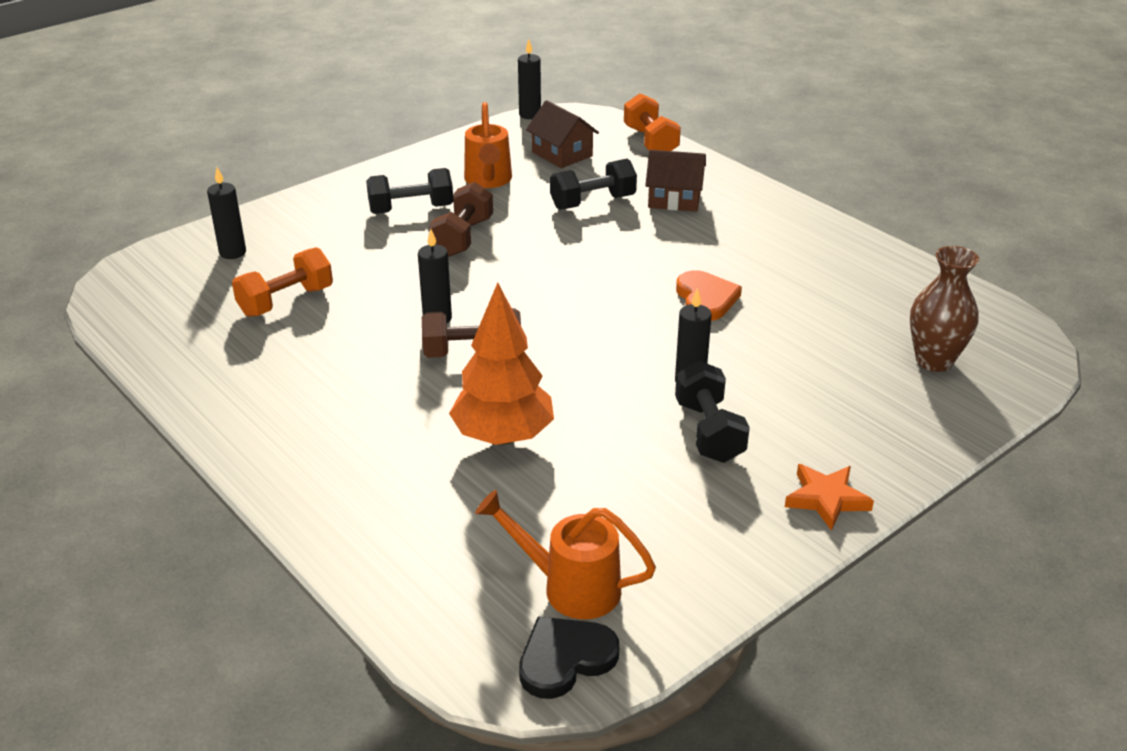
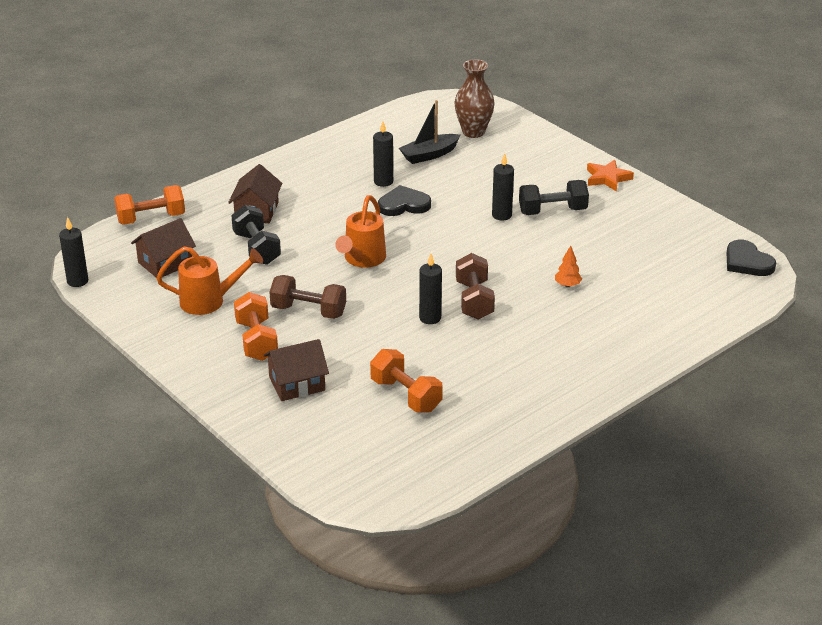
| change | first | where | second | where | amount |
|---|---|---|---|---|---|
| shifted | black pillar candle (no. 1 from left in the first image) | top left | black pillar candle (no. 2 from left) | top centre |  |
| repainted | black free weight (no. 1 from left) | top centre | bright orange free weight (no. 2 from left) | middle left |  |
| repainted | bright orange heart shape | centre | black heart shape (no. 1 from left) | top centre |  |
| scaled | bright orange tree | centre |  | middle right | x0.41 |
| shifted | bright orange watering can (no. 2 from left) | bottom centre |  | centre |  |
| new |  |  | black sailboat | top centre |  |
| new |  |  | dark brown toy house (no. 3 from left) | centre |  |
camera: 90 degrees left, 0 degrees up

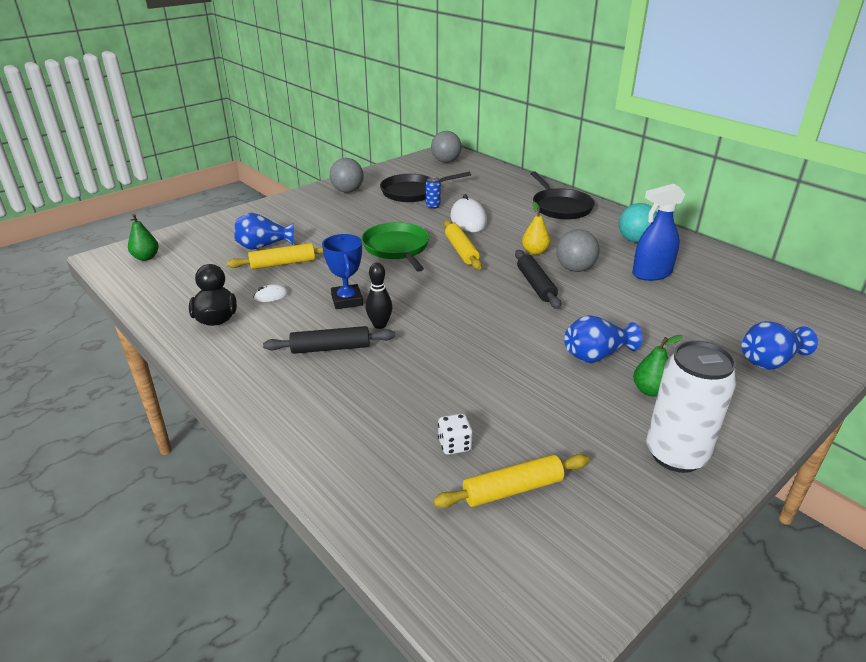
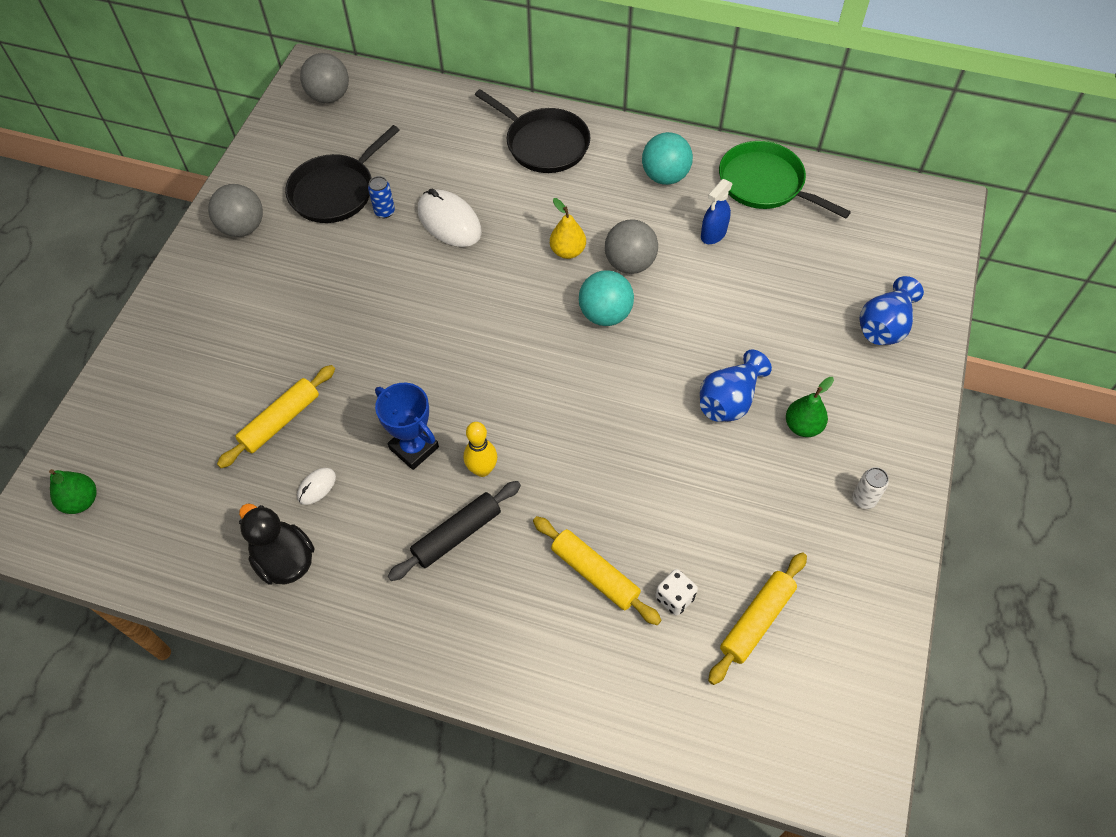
| change | first | where | second | where | amount |
|---|---|---|---|---|---|
| scaled | blue sprayer | middle right |  | top centre | x0.64 |
| gone | blue flower vase (no. 1 from left) | middle left |  |  |  |
| shifted | yellow rolling pin (no. 2 from left) | centre |  | bottom centre |  |
| shifted | leaf-green pan | centre |  | top right |  |
| swapped | black rolling pin (no. 2 from left) | centre | turquoise sphere (no. 1 from left) | centre |  |
| repainted | black skittle | centre | yellow skittle | centre |  |
| scaled | snow-white can | middle right |  | middle right | x0.41 |
camera: 30 degrees left, 25 degrees up

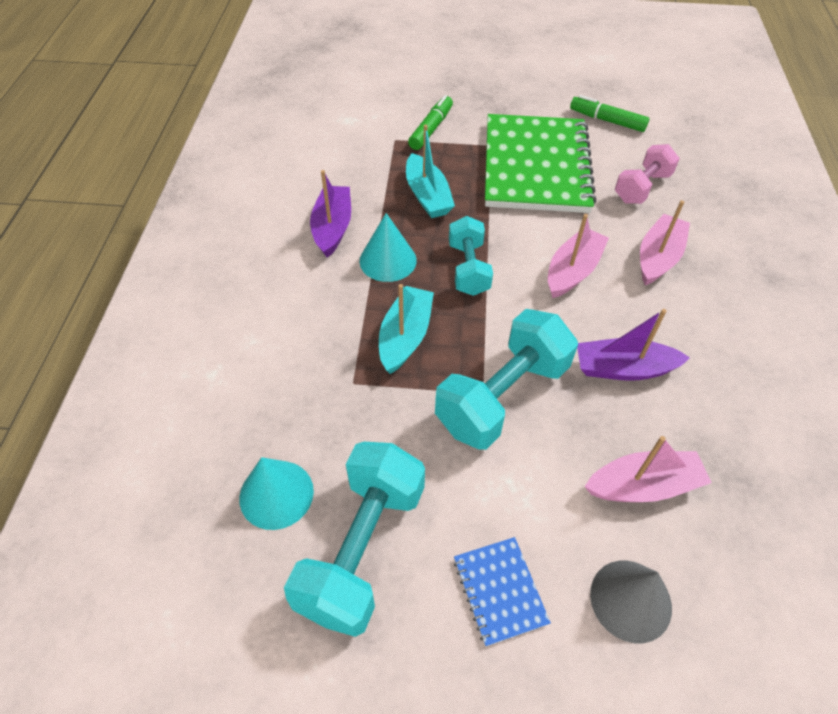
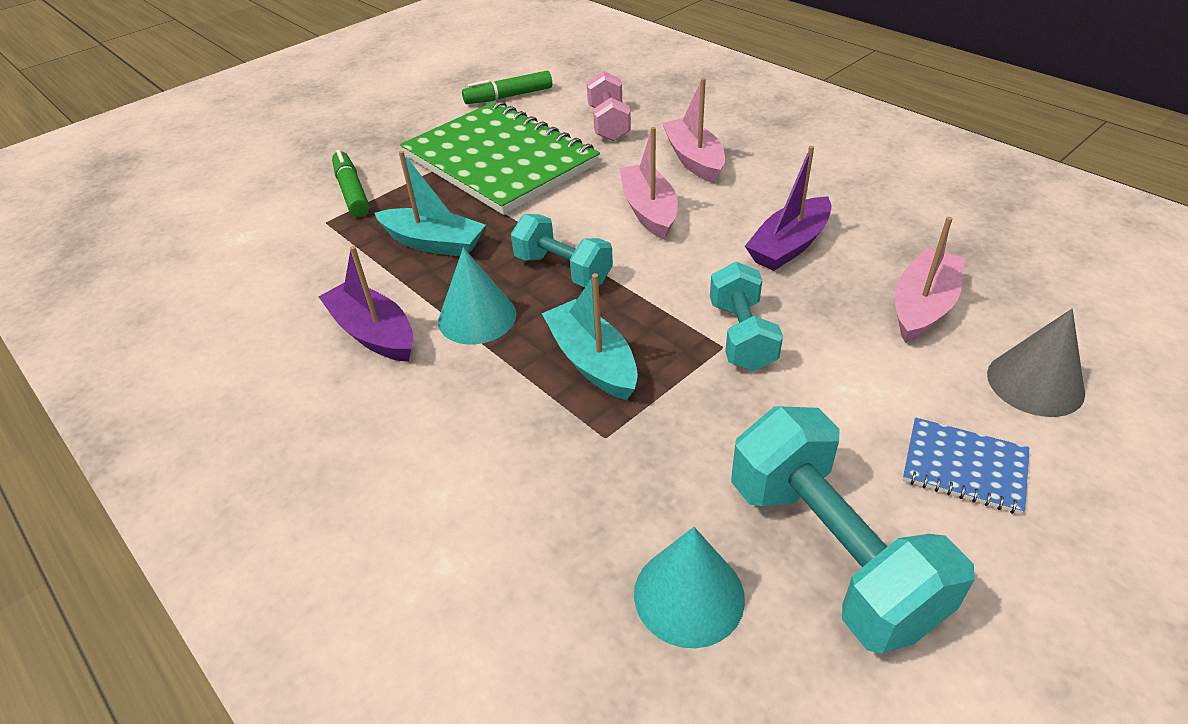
| change | first | where | second | where | amount |
|---|---|---|---|---|---|
| scaled | turquoise free weight (no. 3 from left in the first image) | centre | turquoise free weight (no. 2 from left) | centre | x0.61 |
camera: 45 degrees left, 10 degrees down

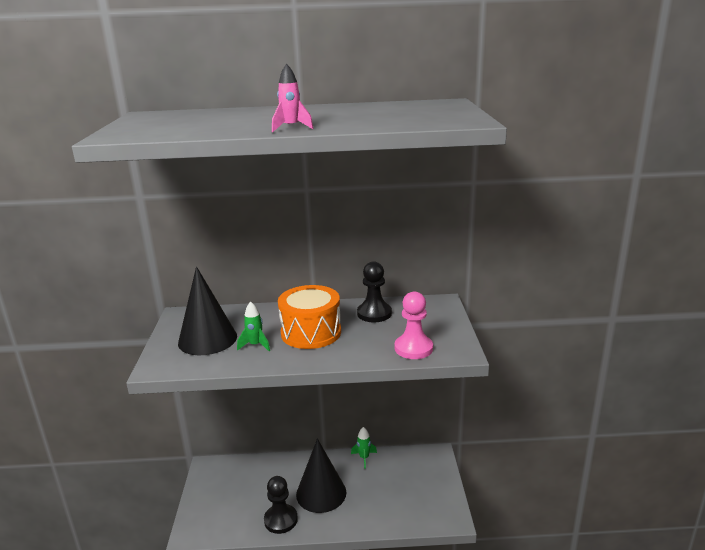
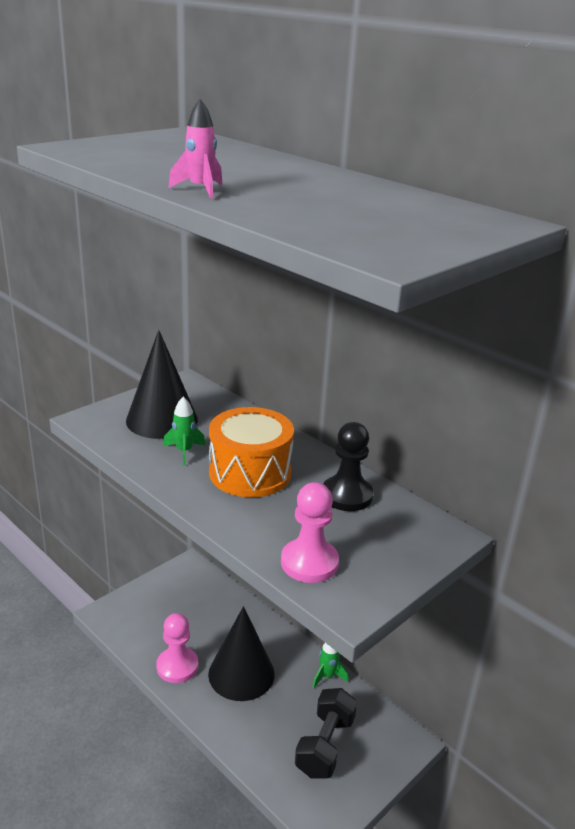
| change | first | where | second | where | amount |
|---|---|---|---|---|---|
| repainted | black pawn (no. 1 from left) | bottom centre | rose-pink pawn (no. 1 from left) | bottom left |  |
| new |  |  | black free weight | bottom centre |  |
camera: 45 degrees right, 5 degrees up

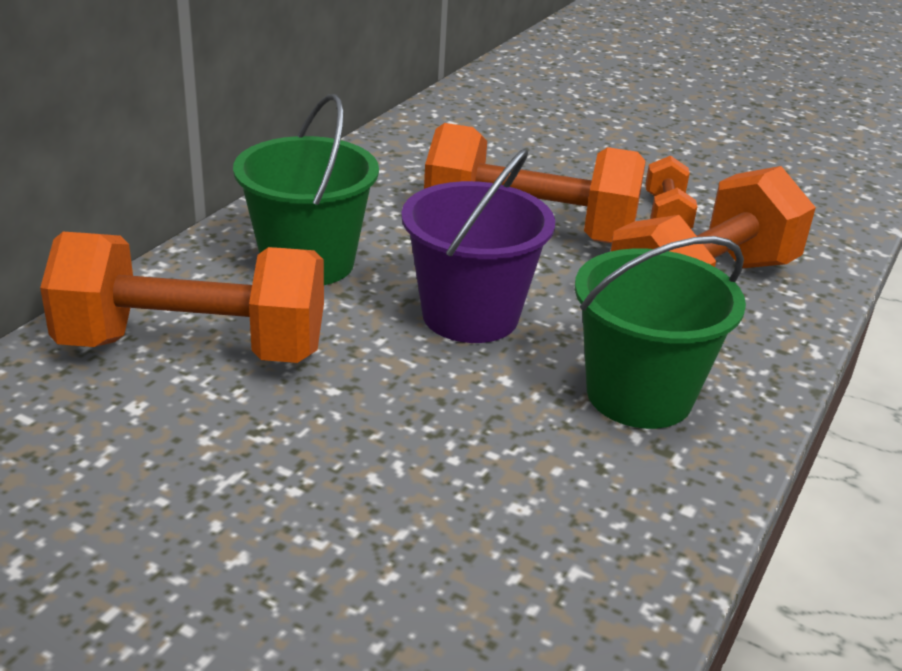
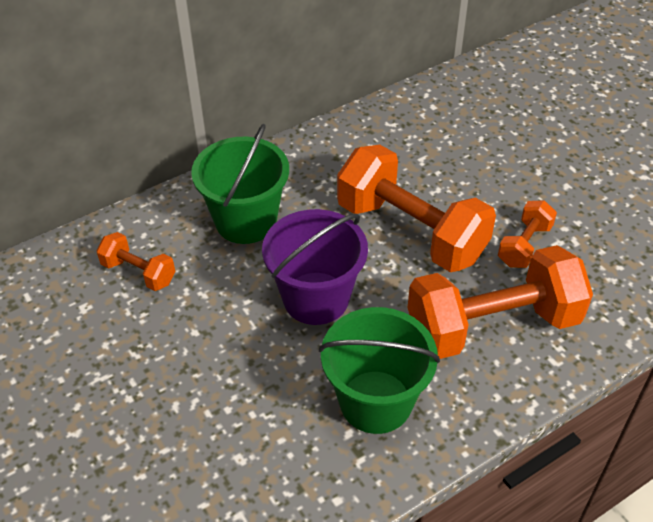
| change | first | where | second | where | amount |
|---|---|---|---|---|---|
| scaled | bright orange free weight (no. 1 from left) | middle left |  | middle left | x0.48 |
camera: 30 degrees right, 15 degrees up

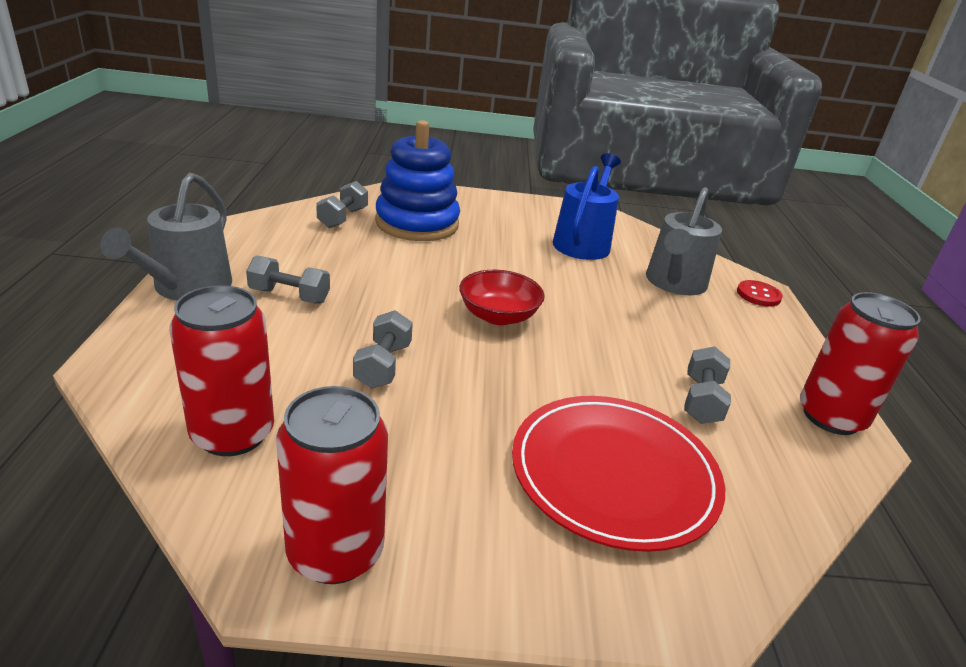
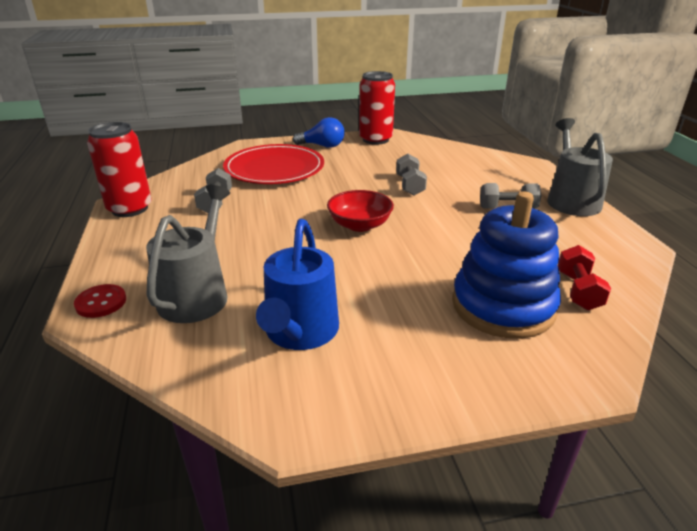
| change | first | where | second | where | amount |
|---|---|---|---|---|---|
| repainted | grey free weight (no. 2 from left) | top centre | red free weight | middle right |  |
| gone | red can (no. 1 from left) | middle left |  |  |  |
| new |  |  | blue bulb | top centre |  |
camera: 170 degrees right, 0 degrees up

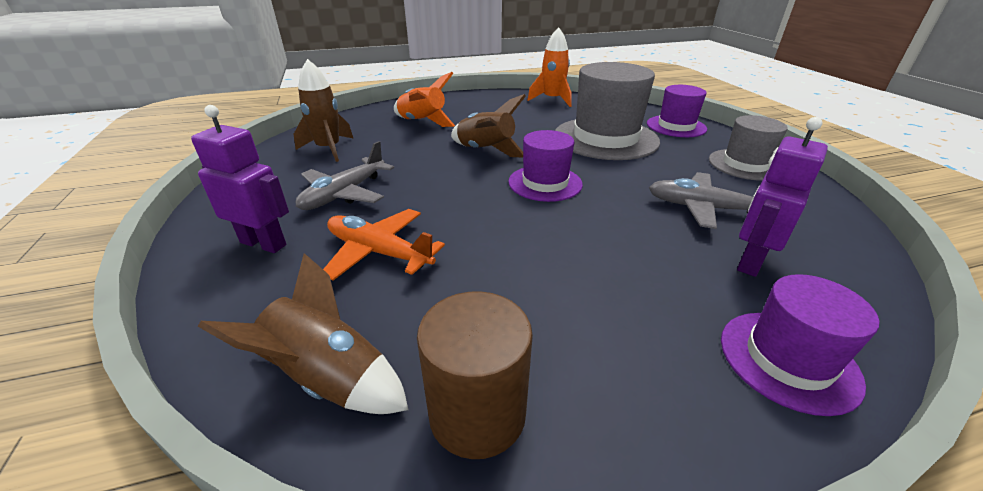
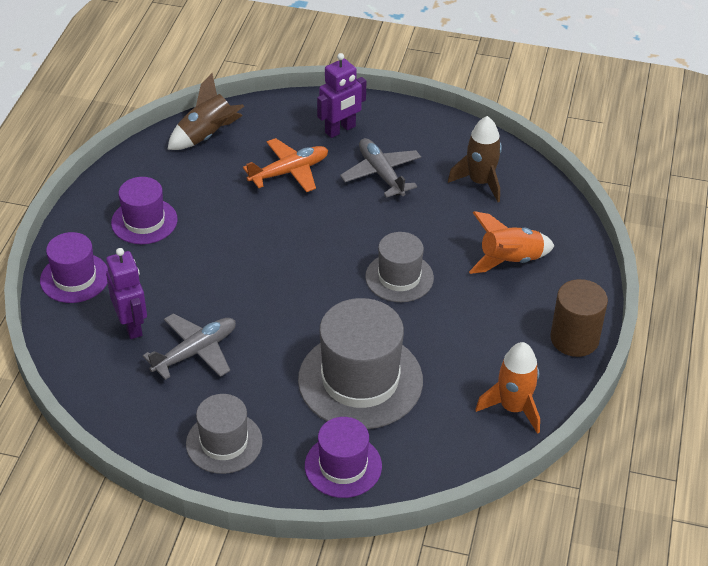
| change | first | where | second | where | amount |
|---|---|---|---|---|---|
| swapped | dark brown rocket (no. 3 from left) | top centre | grey top hat (no. 3 from left) | centre |  |
| shifted | royal purple top hat (no. 1 from left in the first image) | centre | royal purple top hat (no. 2 from left) | middle left |  |
| shifted | dark brown solid cylinder | bottom centre |  | middle right |  |
camera: 120 degrees right, 10 degrees up

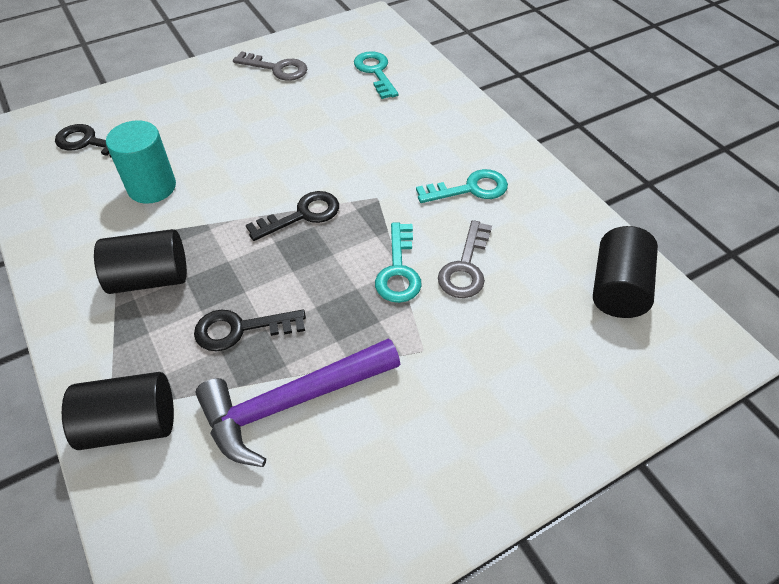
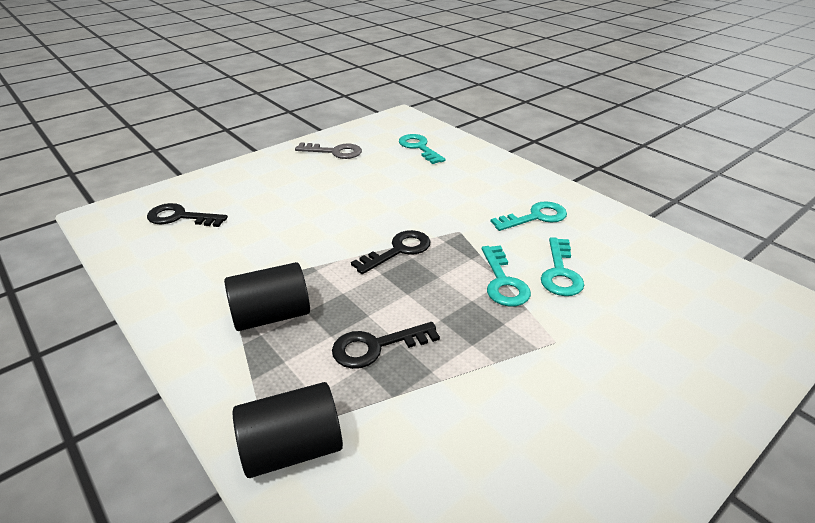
| change | first | where | second | where | amount |
|---|---|---|---|---|---|
| gone | turquoise solid cylinder | top left |  |  |  |
| repainted | grey key (no. 2 from left) | centre | turquoise key (no. 4 from left) | middle right |  |
| gone | black solid cylinder (no. 3 from left) | middle right |  |  |  |
| gone | royal purple hammer | bottom centre |  |  |  |
camera: 10 degrees left, 15 degrees down

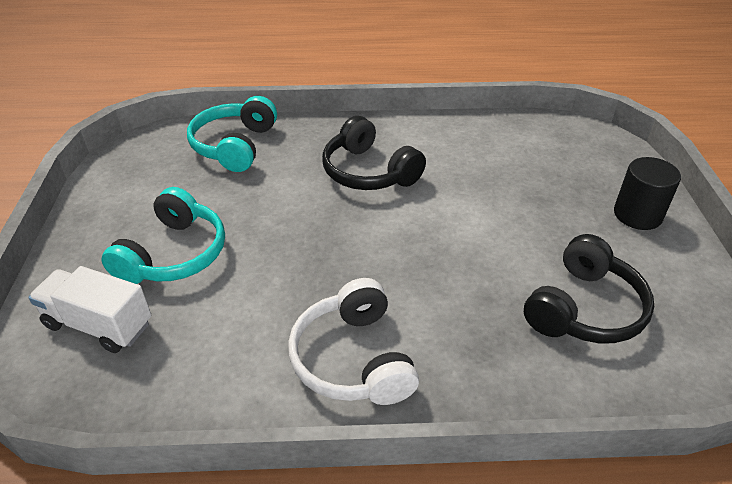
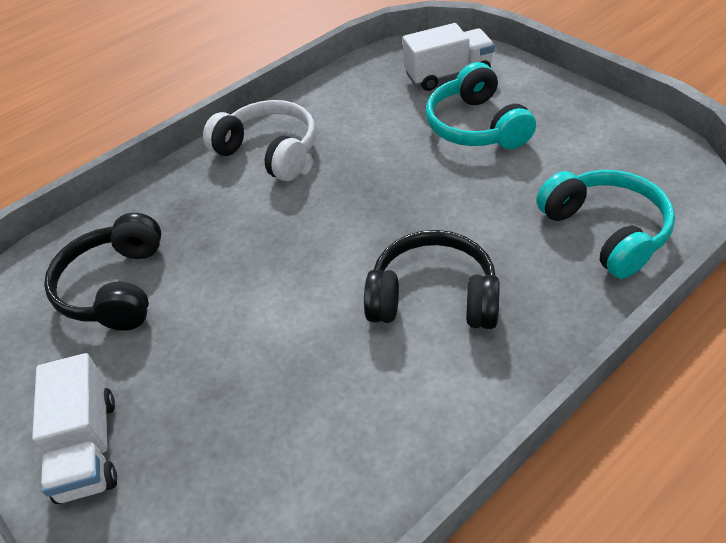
| change | first | where | second | where | amount |
|---|---|---|---|---|---|
| swapped | black solid cylinder | middle right | snow-white lorry (no. 1 from left) | bottom left |  |
camera: 145 degrees right, 5 degrees up

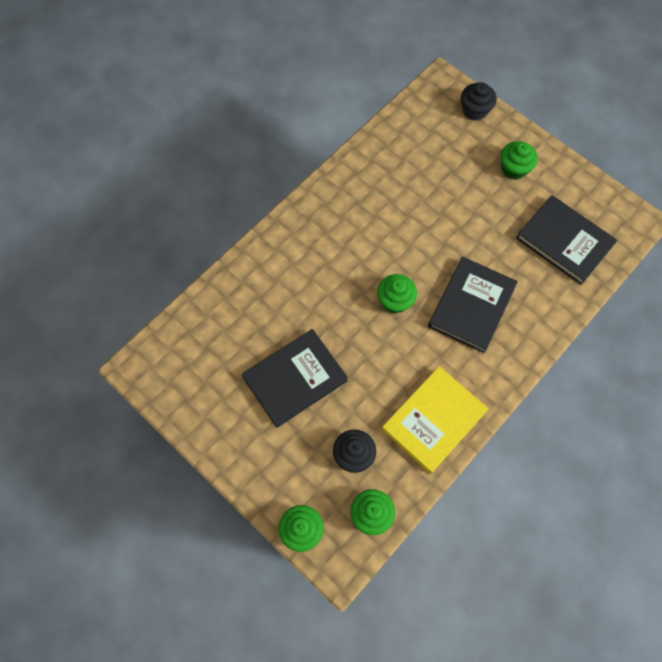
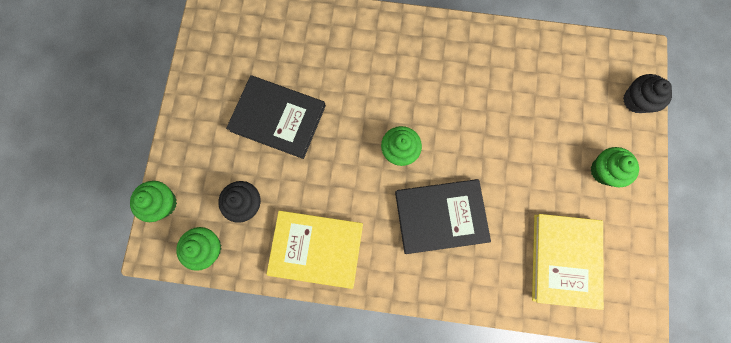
| change | first | where | second | where | amount |
|---|---|---|---|---|---|
| repainted | black hardcover (no. 3 from left) | middle right | yellow hardcover (no. 2 from left) | bottom right |  |
camera: 55 degrees right, 10 degrees up

